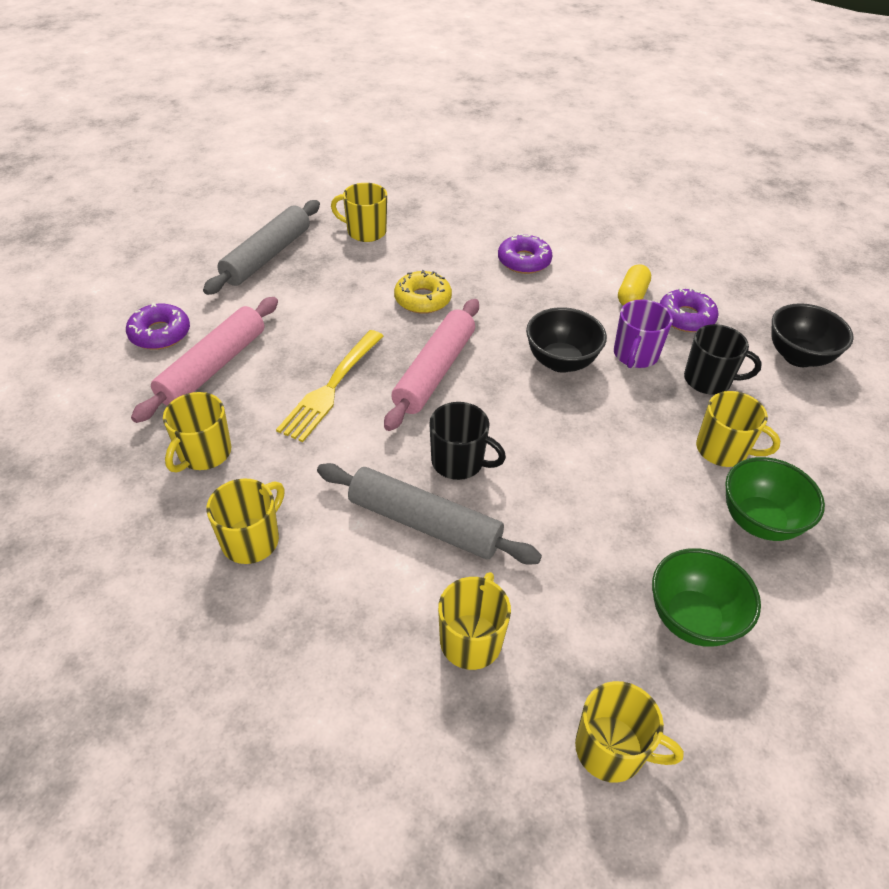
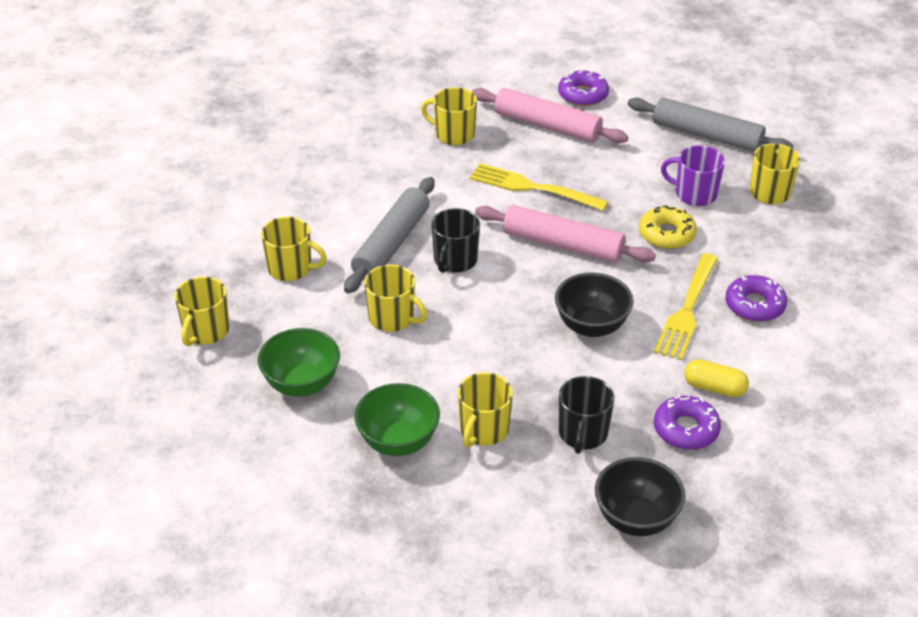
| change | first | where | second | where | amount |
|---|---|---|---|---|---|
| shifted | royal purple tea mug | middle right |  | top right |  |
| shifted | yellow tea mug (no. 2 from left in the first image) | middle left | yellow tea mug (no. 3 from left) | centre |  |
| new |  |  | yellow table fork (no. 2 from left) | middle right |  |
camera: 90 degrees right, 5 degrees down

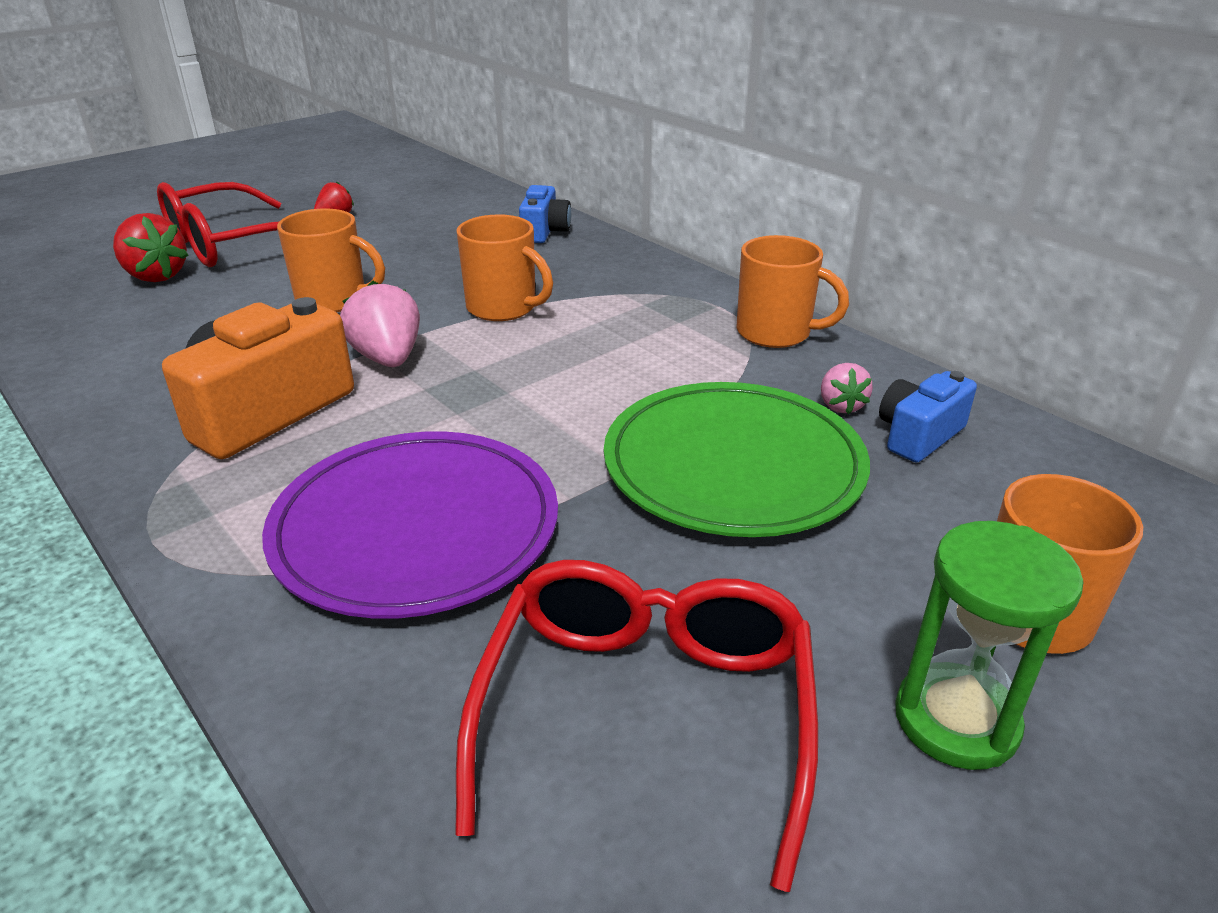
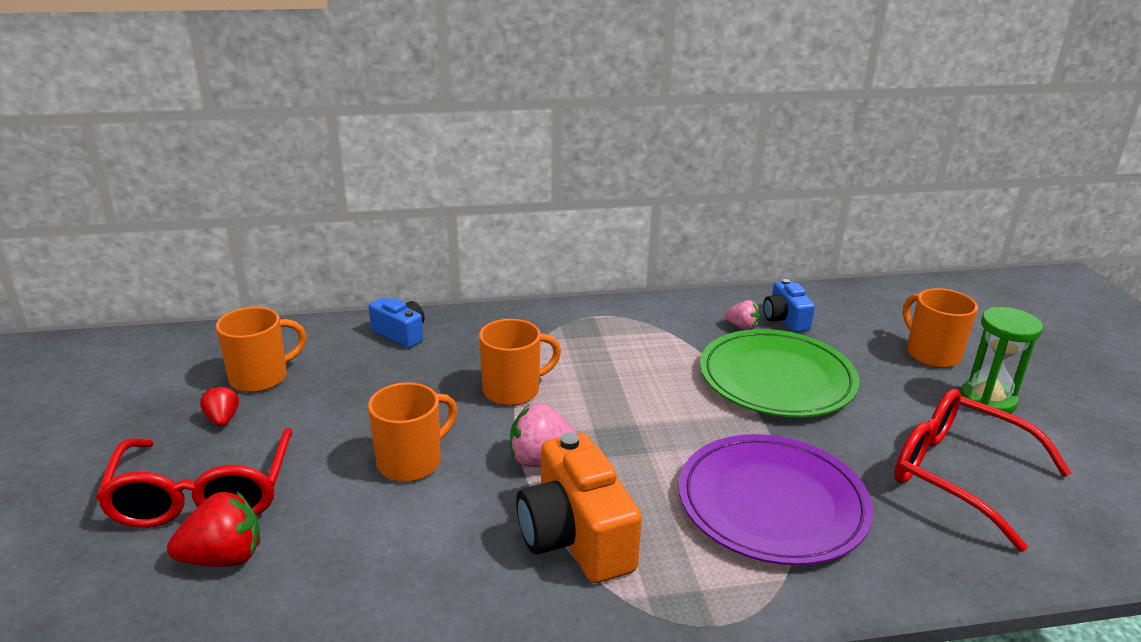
| change | first | where | second | where | amount |
|---|---|---|---|---|---|
| shifted | bright orange tea mug (no. 3 from left in the first image) | top centre | bright orange tea mug (no. 1 from left) | middle left |  |
camera: 60 degrees left, 5 degrees down

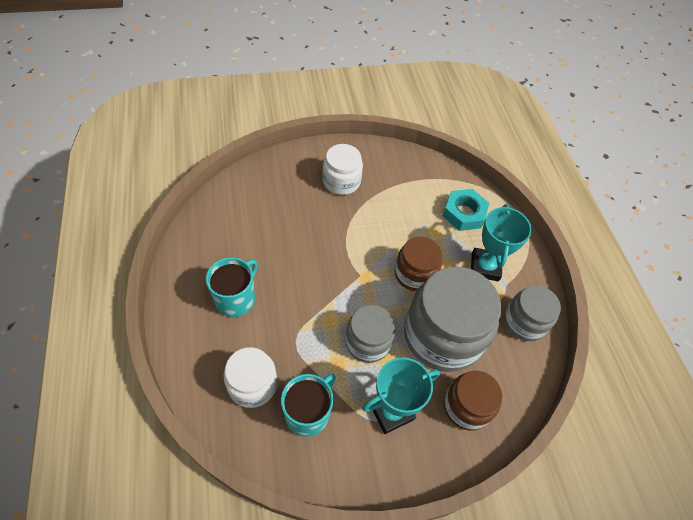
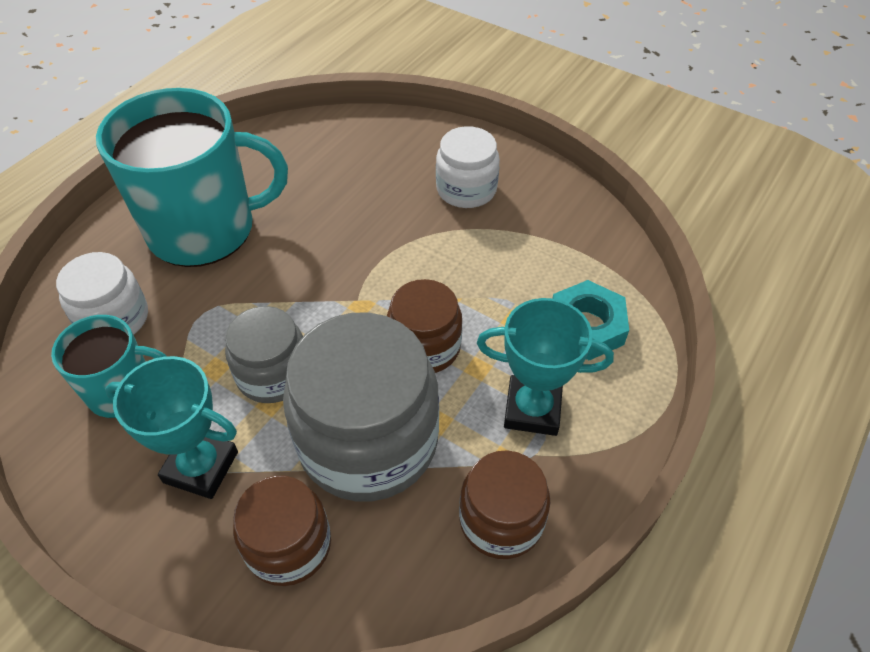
| change | first | where | second | where | amount |
|---|---|---|---|---|---|
| rotated | turquoise prize cup (no. 2 from left) | middle right |  | centre | 45 degrees clockwise |
| scaled | turquoise tea mug (no. 1 from left in the first image) | centre | turquoise tea mug (no. 2 from left) | top left | x1.89 |
| repainted | grey jam jar (no. 3 from left) | middle right | dark brown jam jar (no. 3 from left) | bottom centre |  |
camera: 50 degrees right, 5 degrees down

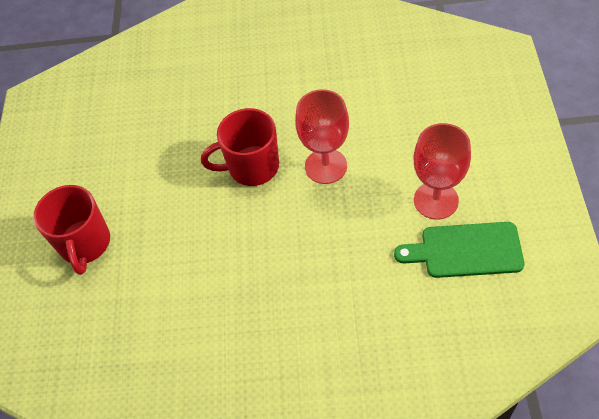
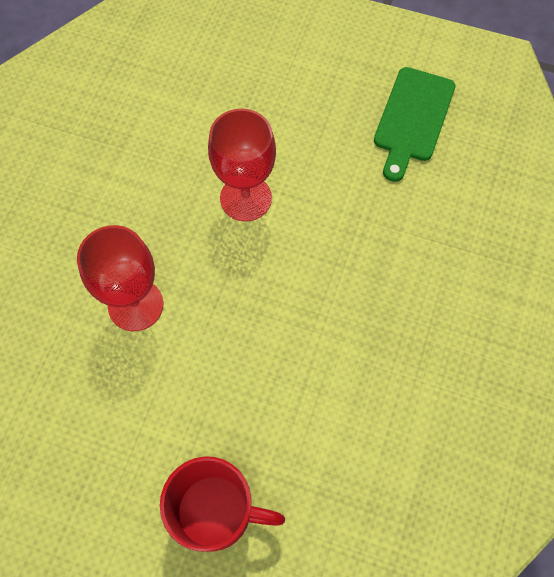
| change | first | where | second | where | amount |
|---|---|---|---|---|---|
| gone | red tea mug (no. 2 from left) | centre |  |  |  |
| shifted | red wine glass (no. 2 from left in the first image) | middle right | red wine glass (no. 1 from left) | middle left |  |
camera: 75 degrees left, 10 degrees up

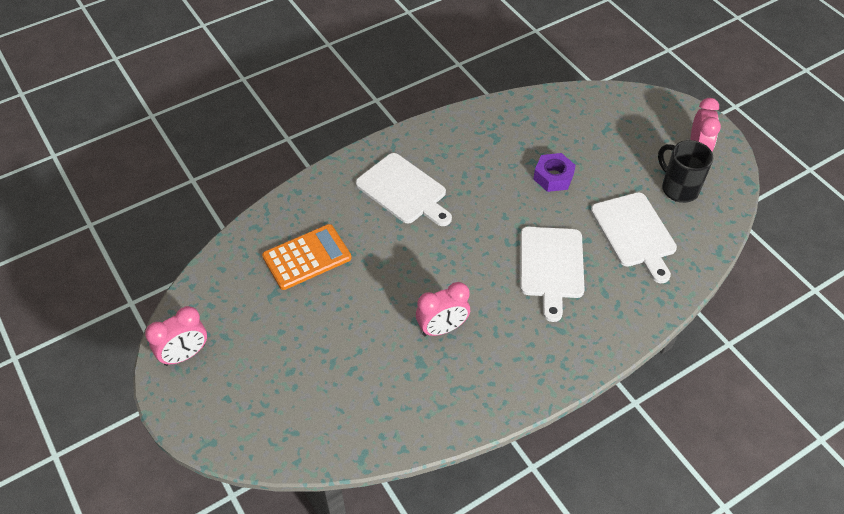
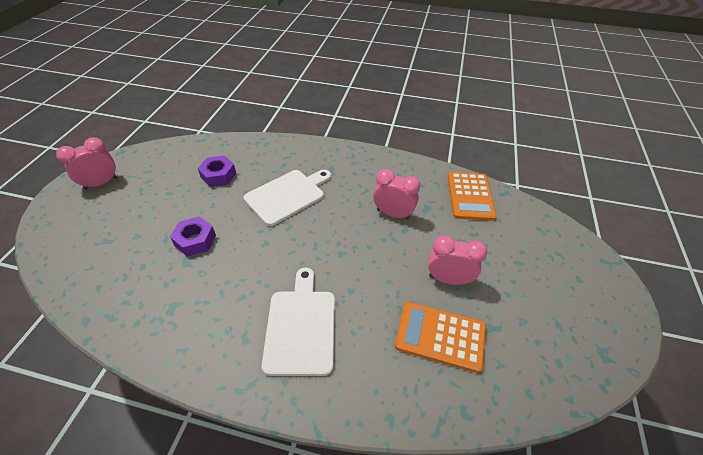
| change | first | where | second | where | amount |
|---|---|---|---|---|---|
| gone | black tea mug | top right |  |  |  |
| swapped | snow-white cutting board (no. 3 from left) | middle right | royal purple nut (no. 2 from left) | middle left |  |
| shifted | rose-pink alarm clock (no. 1 from left in the first image) | middle left | rose-pink alarm clock (no. 3 from left) | centre |  |
| new |  |  | bright orange pocket calculator (no. 2 from left) | middle right |  |
camera: 135 degrees left, 5 degrees down

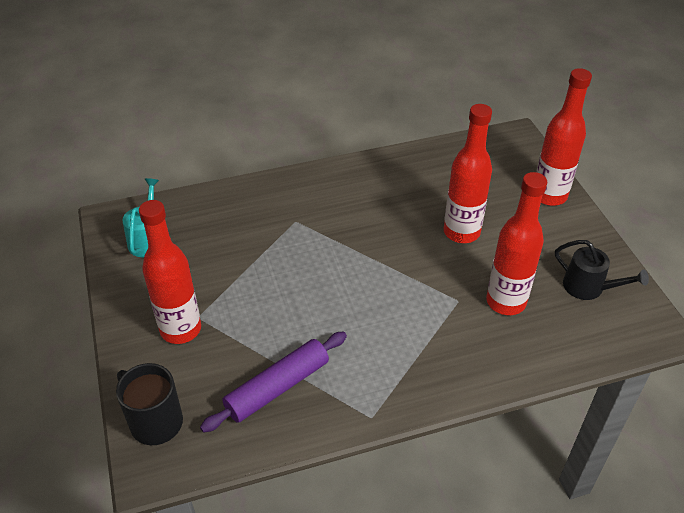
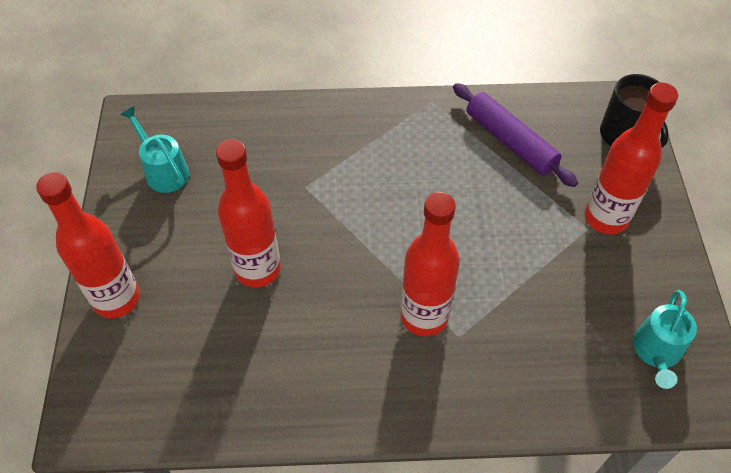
| change | first | where | second | where | amount |
|---|---|---|---|---|---|
| shifted | red flask (no. 3 from left) | middle right |  | centre |  |
| repainted | black watering can | middle right | turquoise watering can (no. 1 from left) | top left |  |
| rotated | royal purple rolling pin | bottom centre |  | top right | 75 degrees clockwise |
camera: 165 degrees left, 10 degrees up

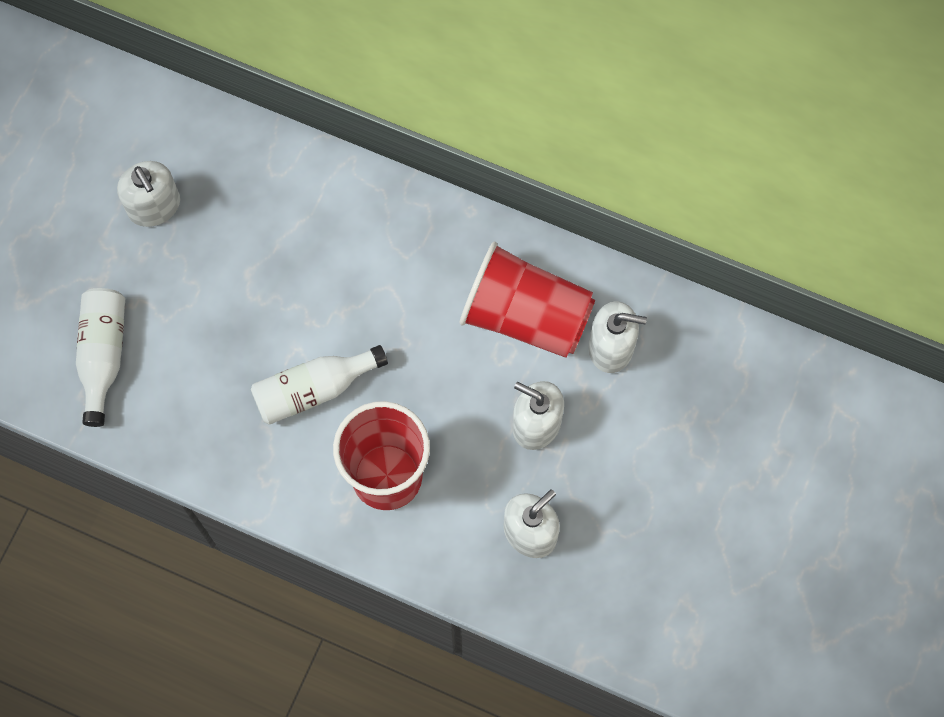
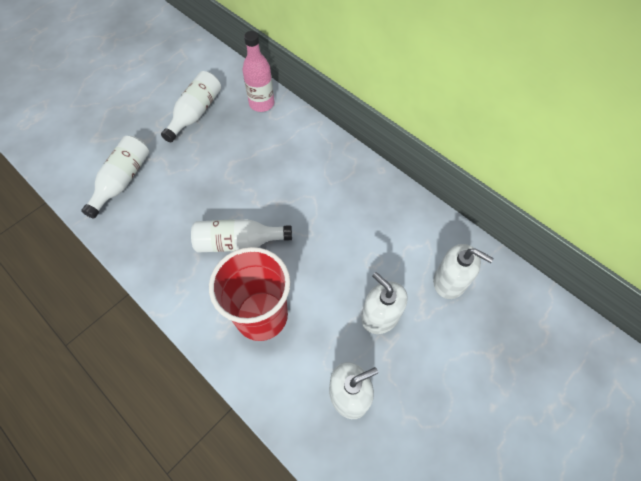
| change | first | where | second | where | amount |
|---|---|---|---|---|---|
| swapped | snow-white soap pump (no. 1 from left) | top left | snow-white flask (no. 2 from left) | top left |  |
| gone | red cup (no. 2 from left) | centre |  |  |  |
| new |  |  | rose-pink flask | top centre |  |
camera: 20 degrees right, 10 degrees down

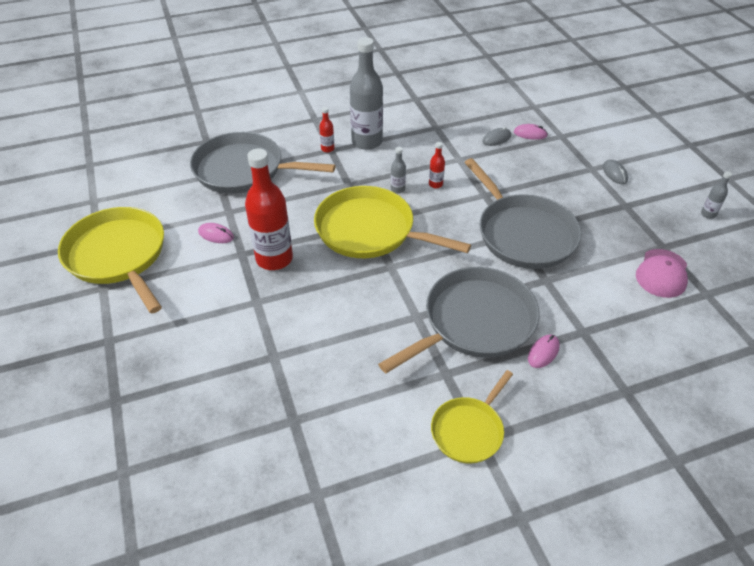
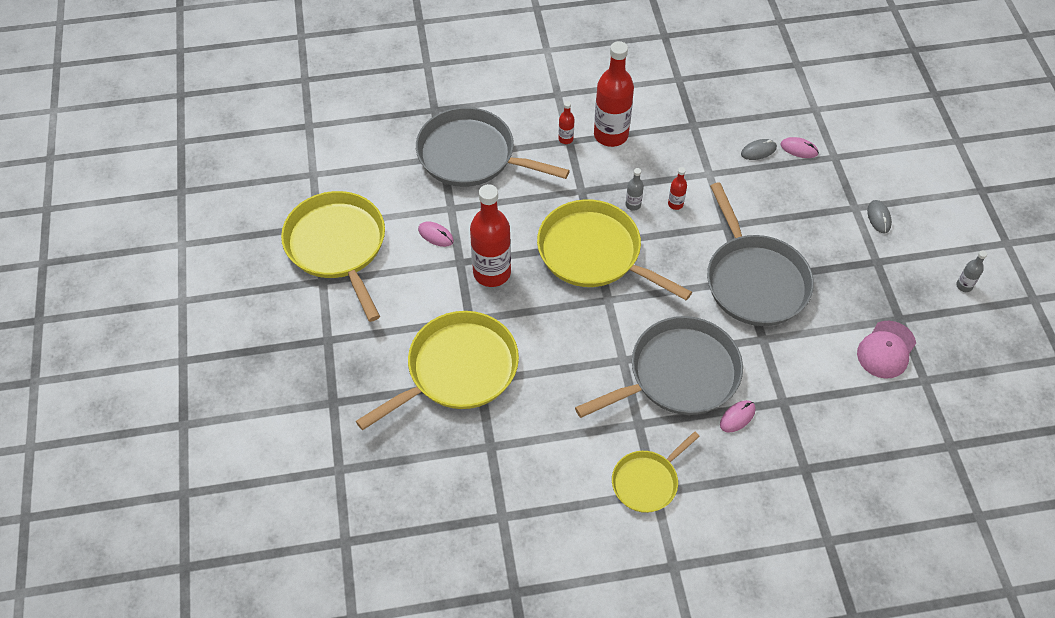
| change | first | where | second | where | amount |
|---|---|---|---|---|---|
| repainted | grey flask (no. 1 from left) | top centre | red flask (no. 3 from left) | top centre |  |
| new |  |  | yellow pan (no. 2 from left) | centre |  |
camera: 10 degrees right, 10 degrees up

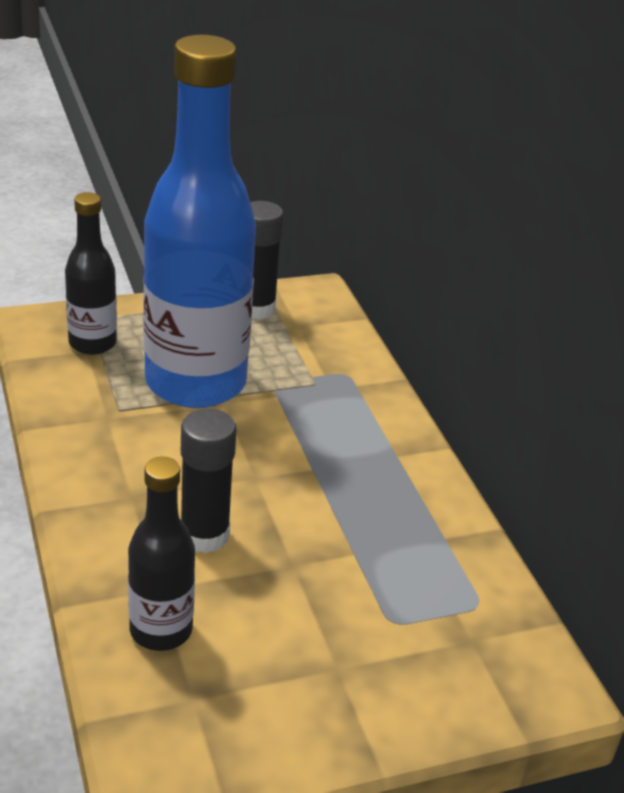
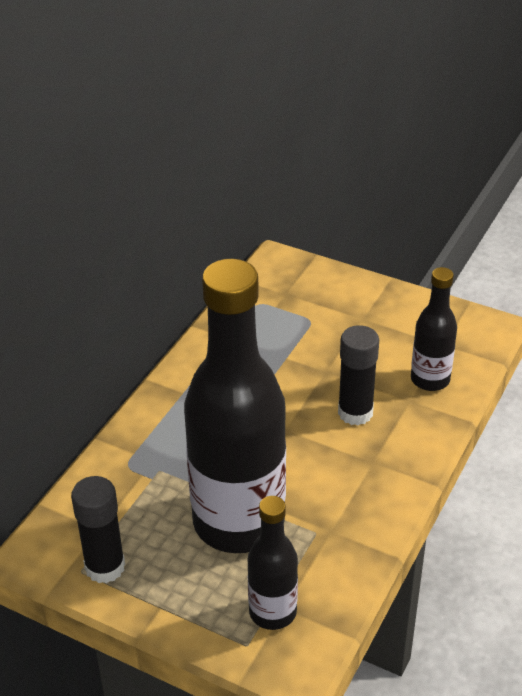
| change | first | where | second | where | amount |
|---|---|---|---|---|---|
| repainted | blue flask | top left | black flask (no. 1 from left) | centre |  |
camera: 130 degrees left, 5 degrees up

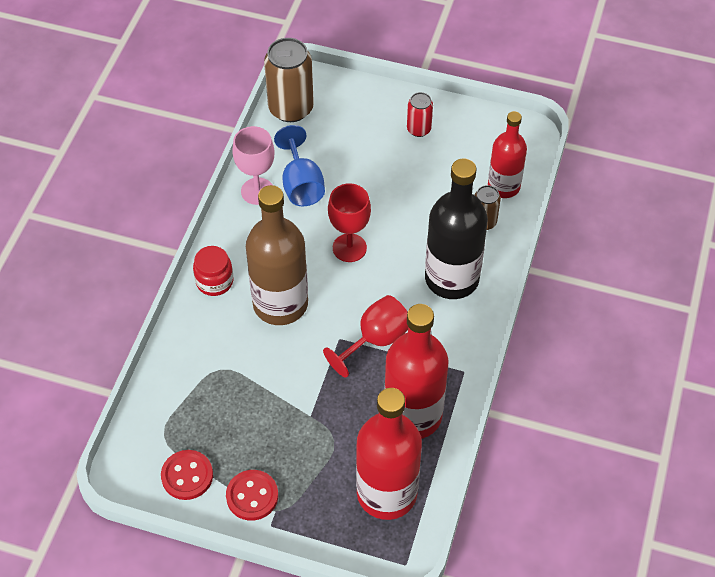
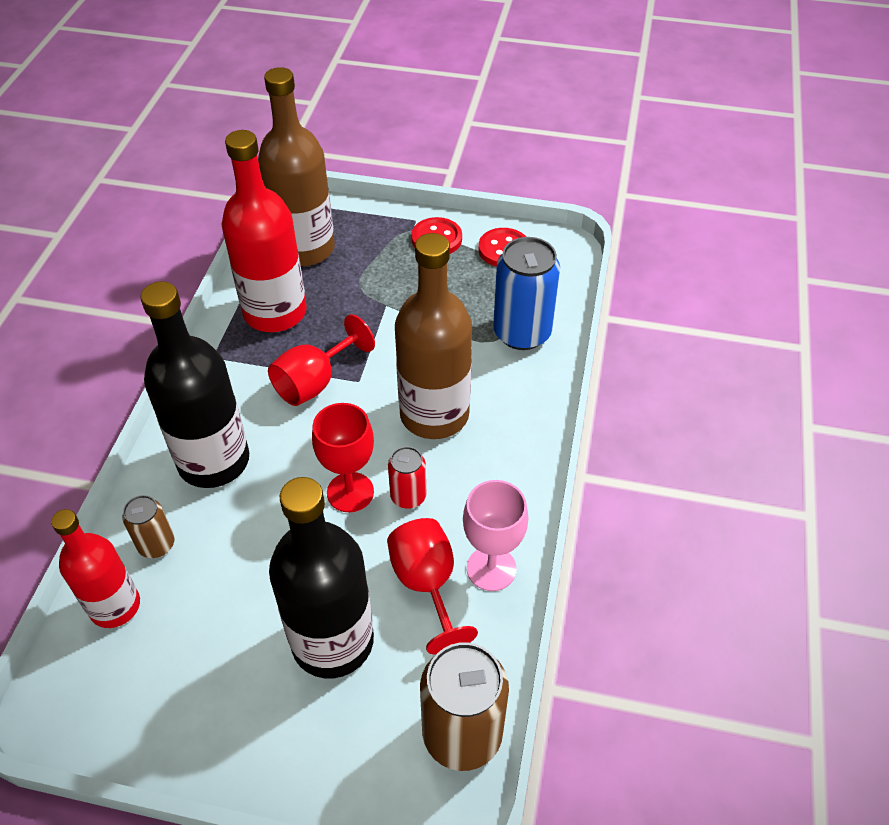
| change | first | where | second | where | amount |
|---|---|---|---|---|---|
| shifted | red can | top centre |  | centre |  |
| repainted | blue wine glass | top centre | red wine glass (no. 3 from left) | bottom centre |  |
| gone | red jam jar | middle left |  |  |  |
| repainted | red flask (no. 1 from left) | bottom centre | dark brown flask (no. 1 from left) | top left |  |
| new |  |  | blue can | centre |  |
| new |  |  | black flask (no. 2 from left) | bottom centre |  |
camera: 175 degrees right, 5 degrees down

